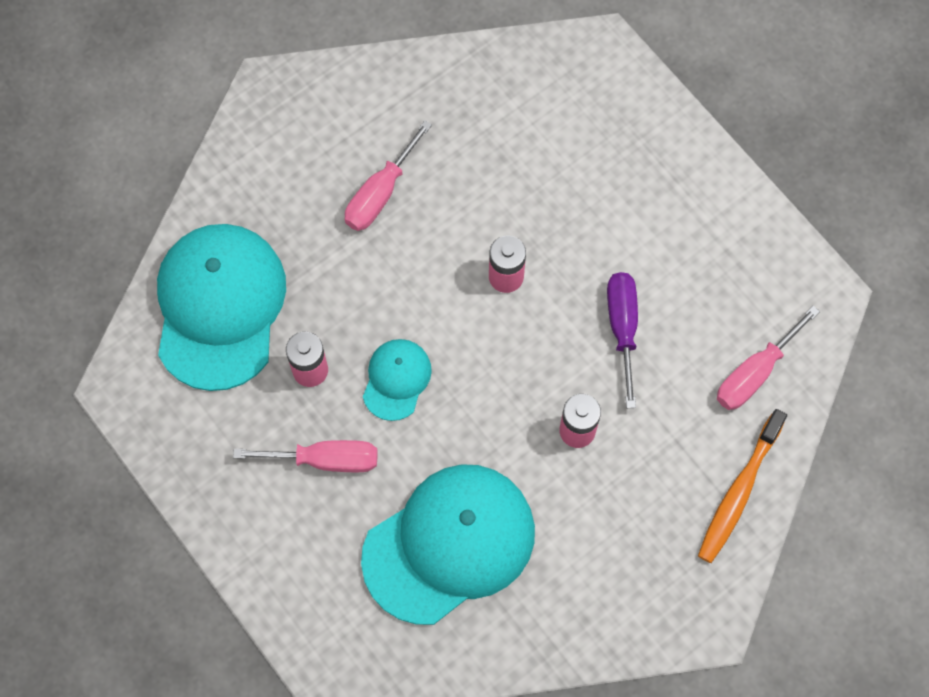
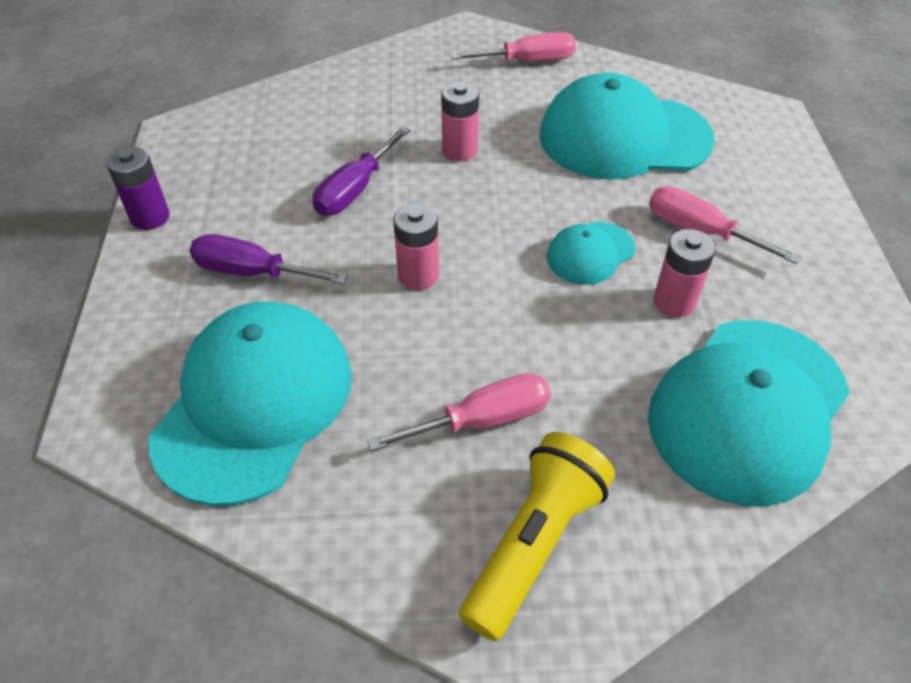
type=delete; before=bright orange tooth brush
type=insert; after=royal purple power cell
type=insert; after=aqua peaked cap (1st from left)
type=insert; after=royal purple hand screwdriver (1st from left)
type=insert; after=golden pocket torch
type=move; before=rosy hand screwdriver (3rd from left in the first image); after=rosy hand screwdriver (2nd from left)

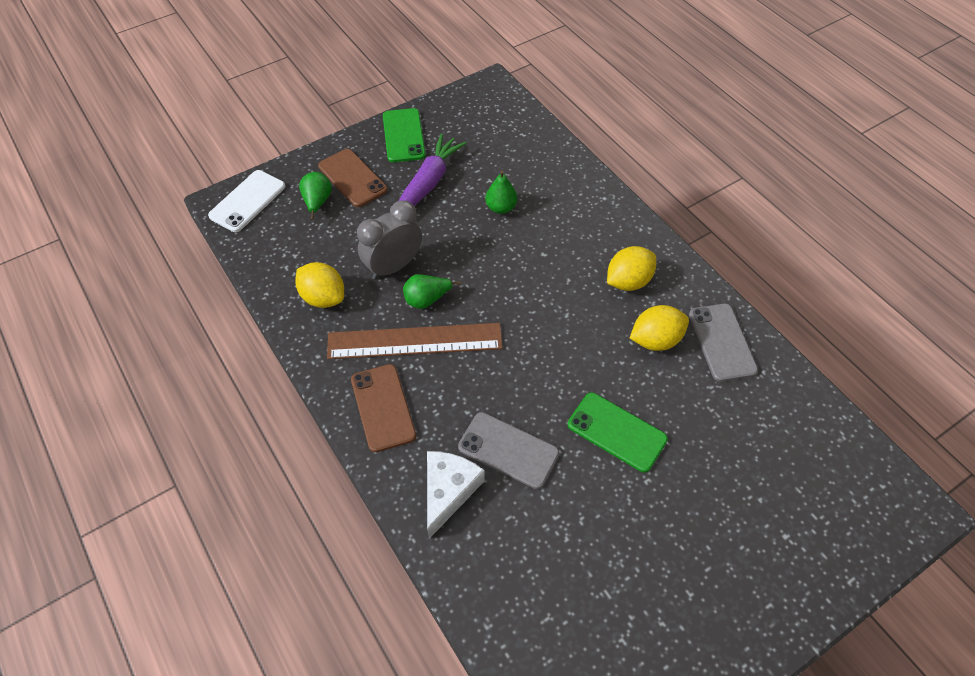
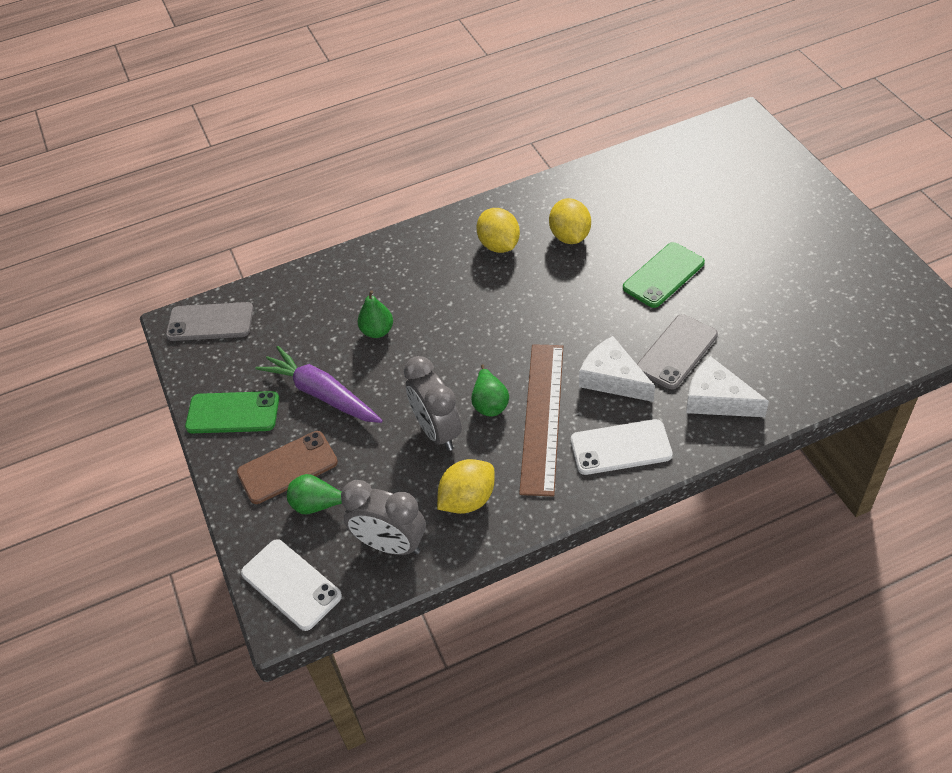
type=insert; after=ash-grey alarm clock (1st from left)
type=insert; after=snow-white piece of cheese (1st from left)
type=move; before=ash-grey mobile phone (2nd from left in the first image); after=ash-grey mobile phone (1st from left)
type=recolor; before=dark brown mobile phone (2nd from left); after=snow-white mobile phone (2nd from left)

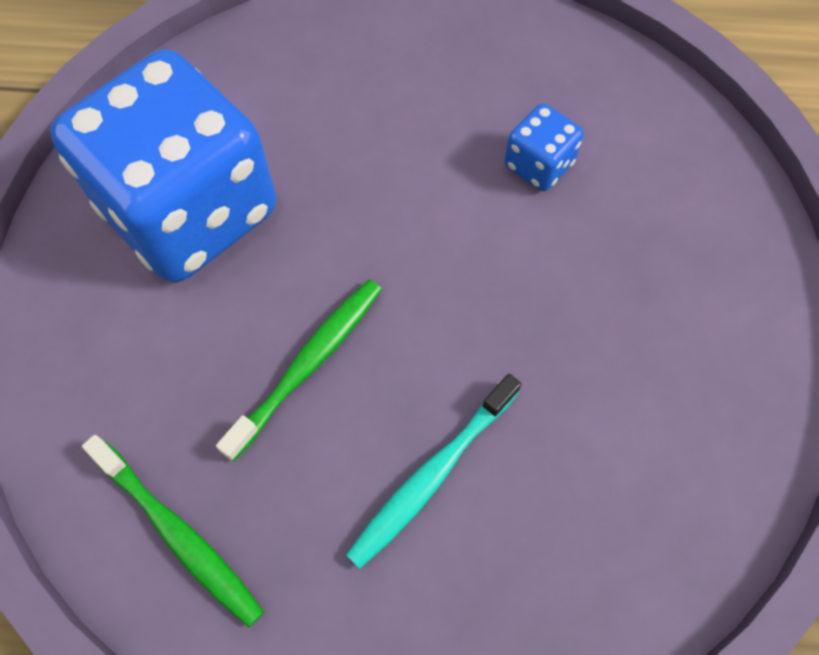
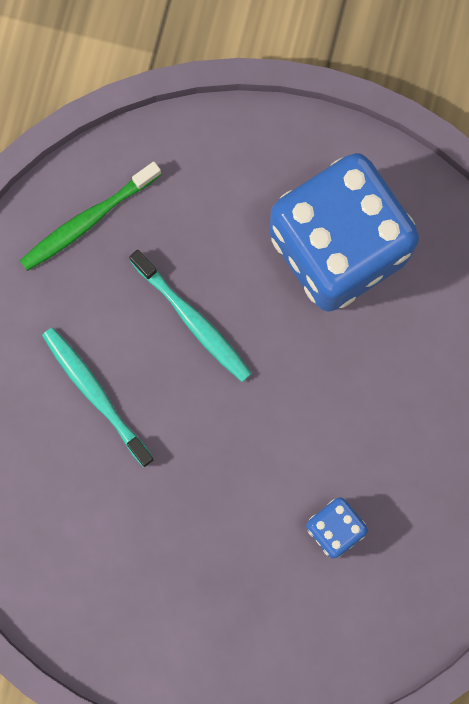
type=recolor; before=green tooth brush (2nd from left); after=aqua tooth brush (2nd from left)

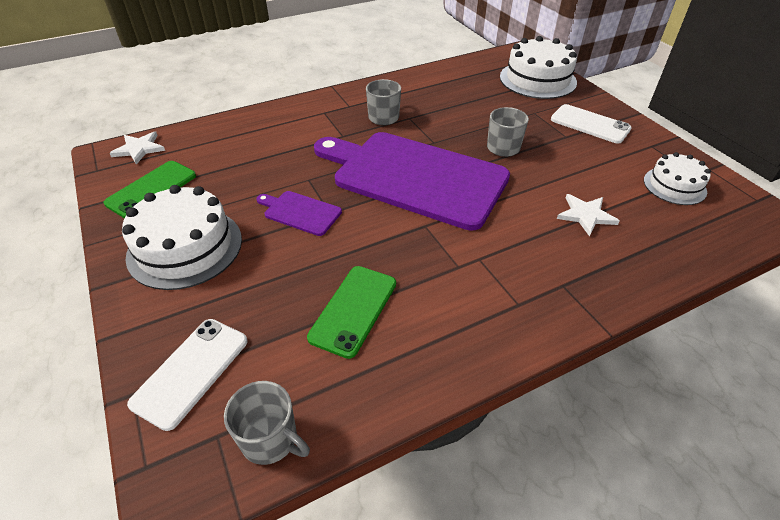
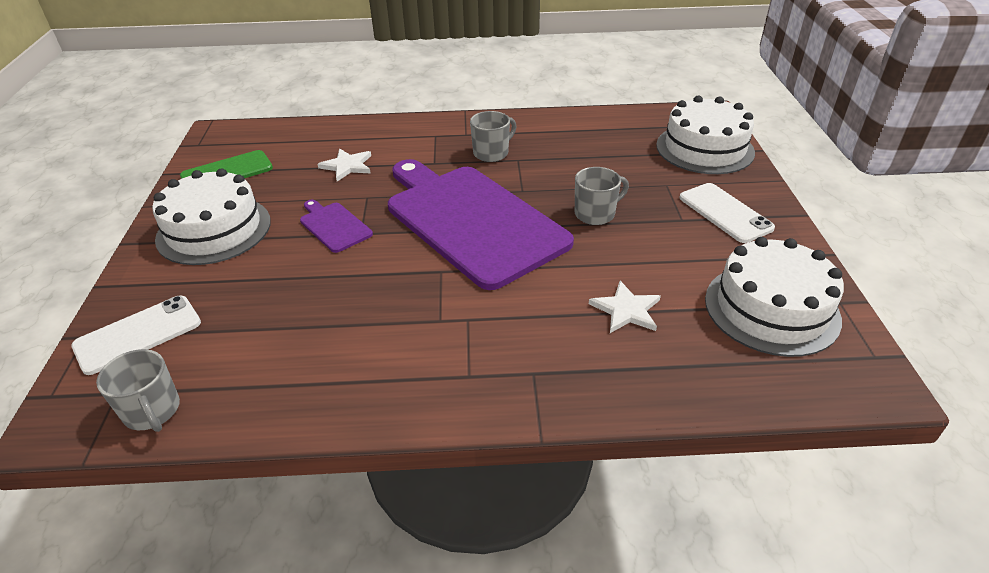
type=delete; before=green mobile phone (2nd from left)
type=move; before=snow-white five-pointed star (1st from left)
type=resize; before=snow-white cake (3rd from left); scale=1.66

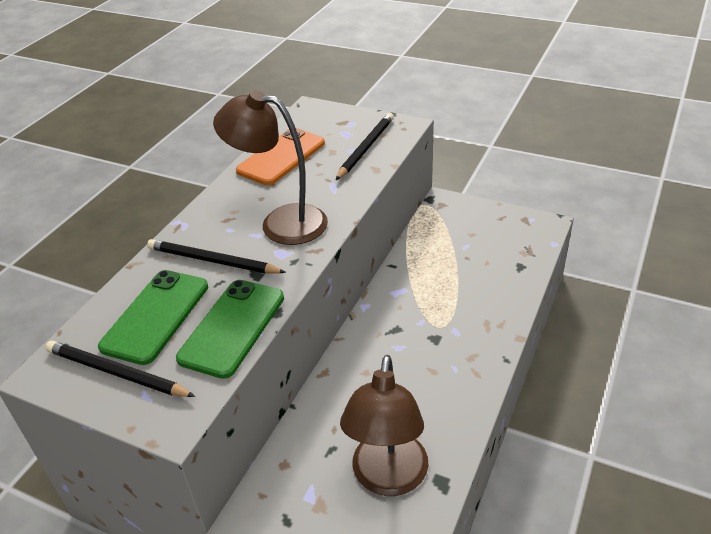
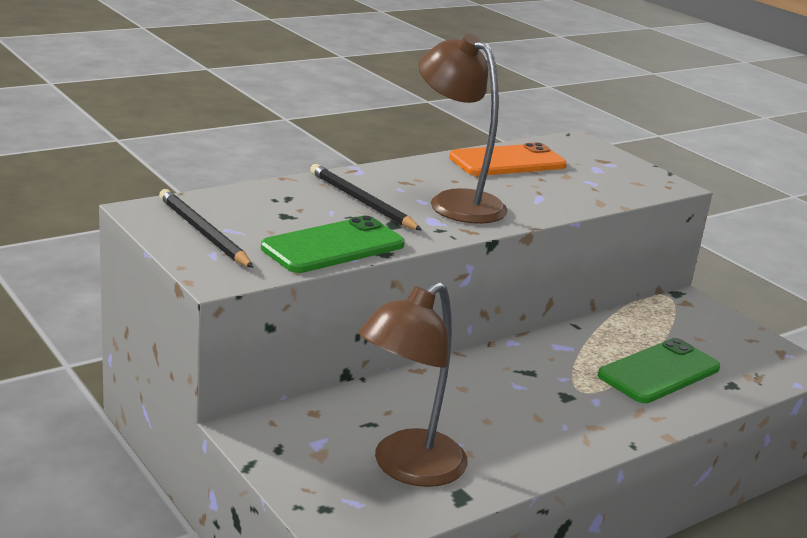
type=delete; before=ebony wooden pencil (3rd from left)
type=move; before=green mobile phone (1st from left in the first image); after=green mobile phone (2nd from left)

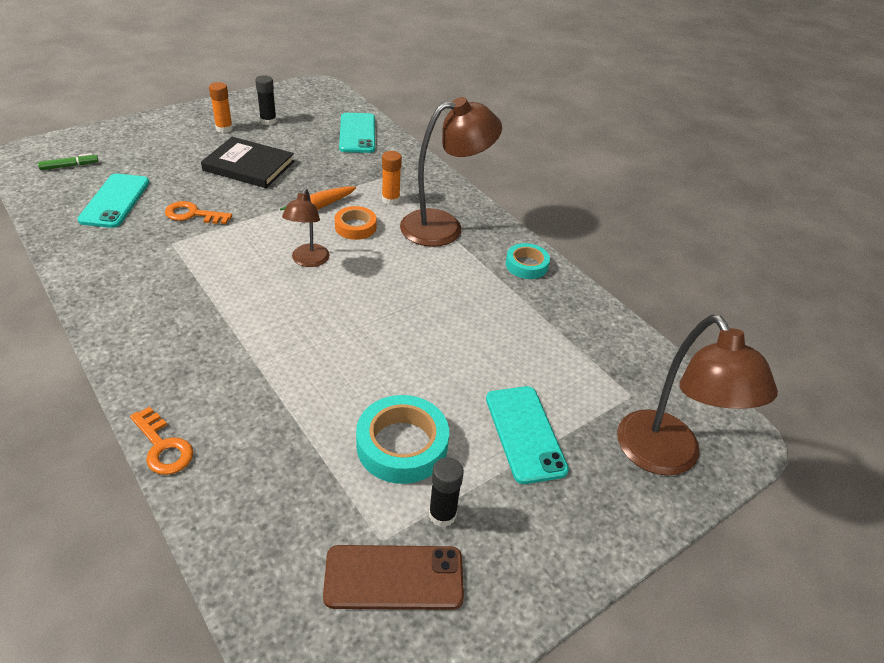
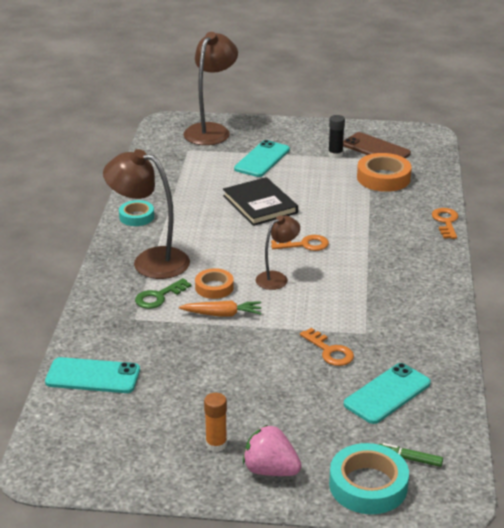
type=delete; before=ebony glue (1st from left)
type=insert; after=rosy berry
type=insert; after=bright orange latchkey (1st from left)
type=insert; after=bright orange sticky tape (2nd from left)
type=move; before=ebony book
type=move; before=aqua sticky tape (1st from left in the first image); after=aqua sticky tape (2nd from left)
type=replace; before=bright orange glue (2nd from left); after=green latchkey
type=rotate; before=aqua mobile phone (2nd from left in the first image); turn=60

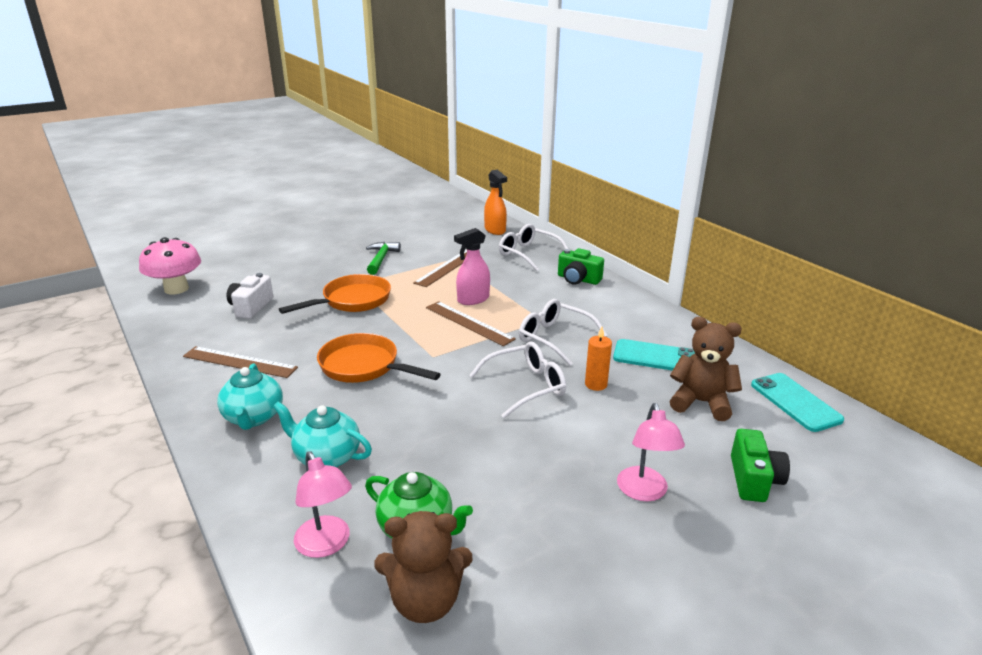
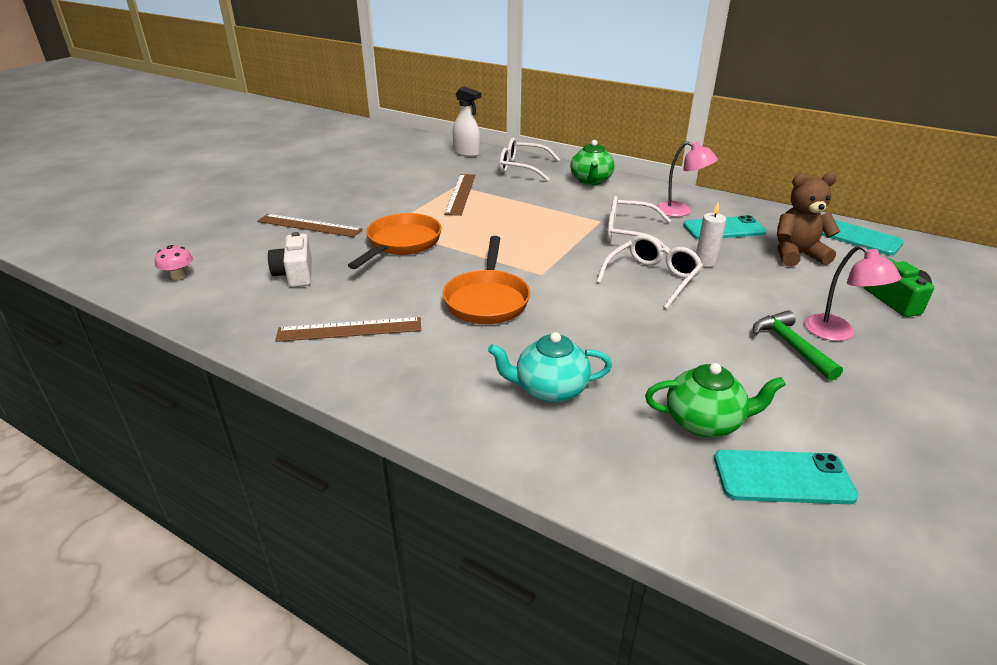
type=delete; before=aqua teapot (1st from left)
type=delete; before=rosy sprayer
type=move; before=rosy reading lamp (1st from left)
type=move; before=green claw hammer
type=move; before=dark brown straightedge (3rd from left in the first image); after=dark brown straightedge (1st from left)
type=replace; before=dark brown teddy (1st from left); after=aqua mobile phone (2nd from left)
type=replace; before=green camera (1st from left); after=green teapot (1st from left)
type=recolor; before=bright orange sprayer; after=snow-white sprayer
type=recolor; before=bright orange wax candle; after=snow-white wax candle
type=rotate; before=bright orange pan (2nd from left); turn=-90
type=resize; before=rosy fungus; scale=0.49

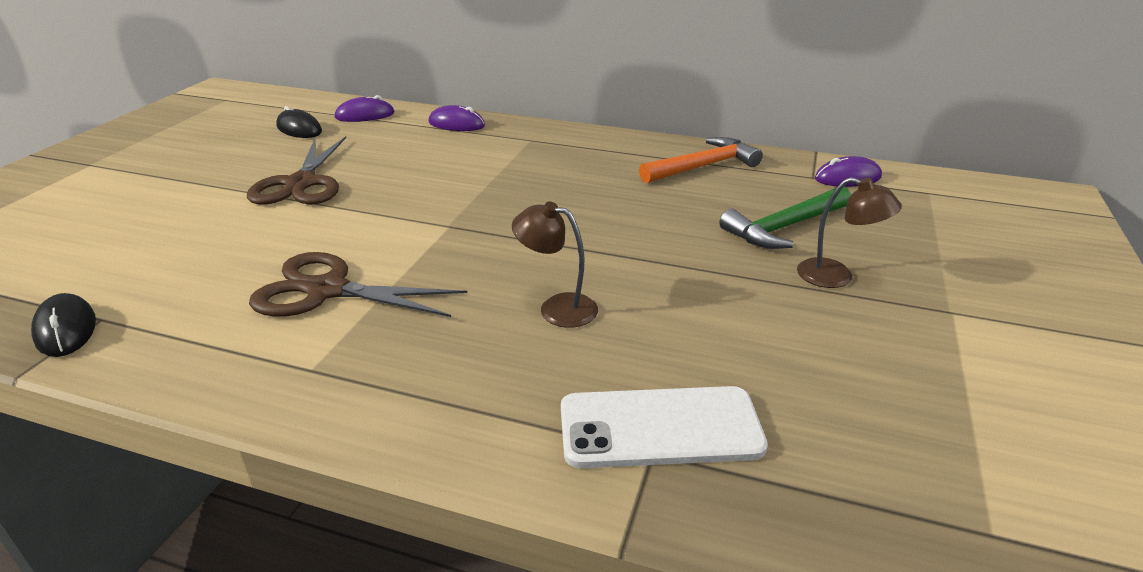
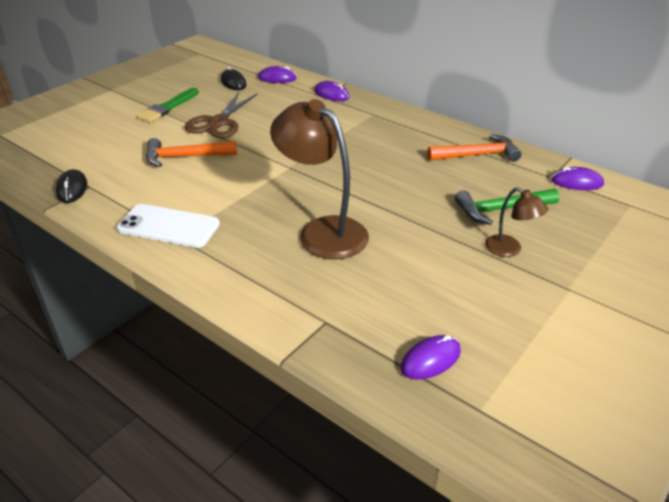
type=delete; before=dark brown scissors (2nd from left)
type=insert; after=green brush
type=insert; after=bright orange claw hammer (1st from left)
type=insert; after=royal purple PC mouse (3rd from left)
type=move; before=snow-white mobile phone
type=resize; before=dark brown reading lamp (1st from left); scale=1.97

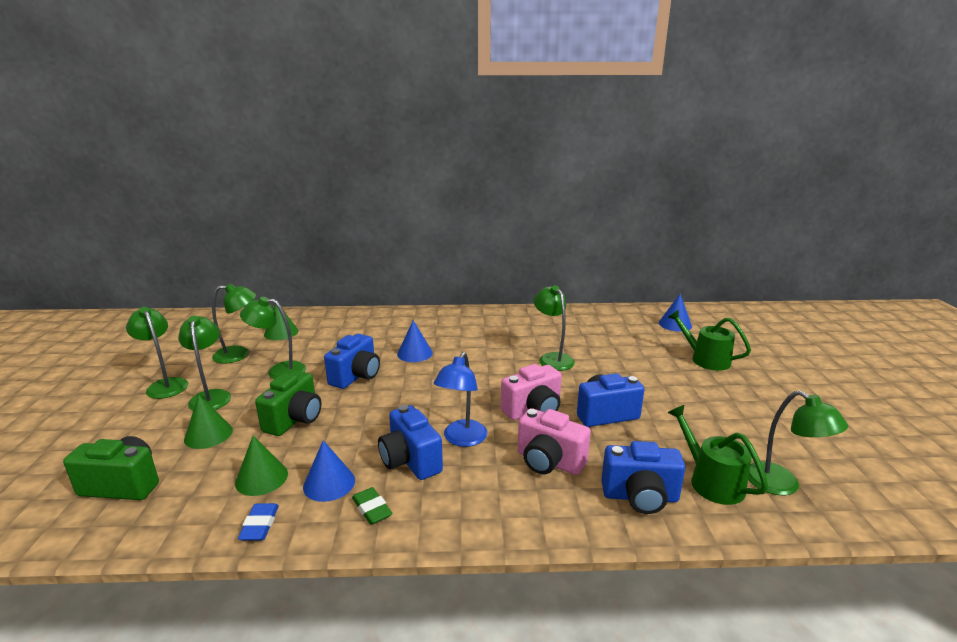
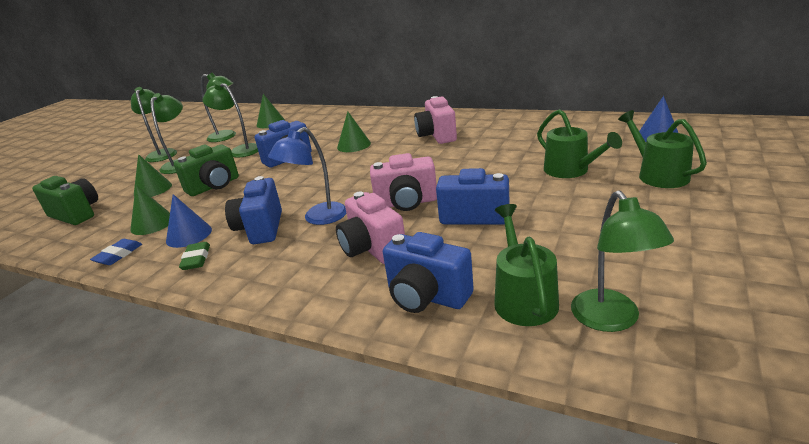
type=delete; before=green reading lamp (5th from left)
type=insert; after=rosy camera (3rd from left)
type=insert; after=green watering can (2nd from left)
type=recolor; before=cobalt solid cone (2nd from left); after=green solid cone (4th from left)

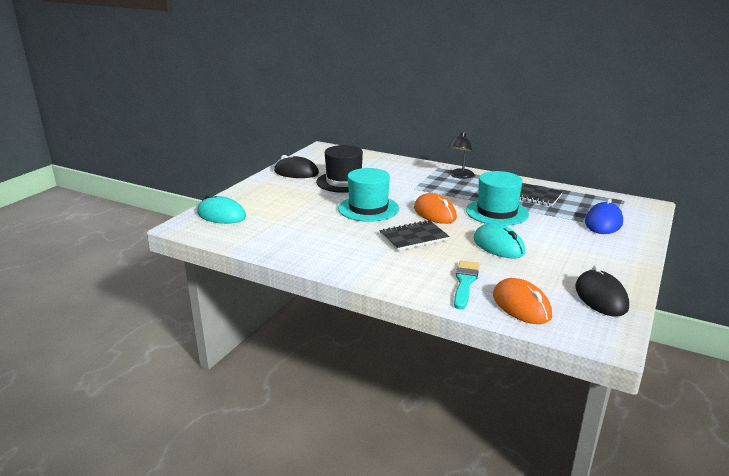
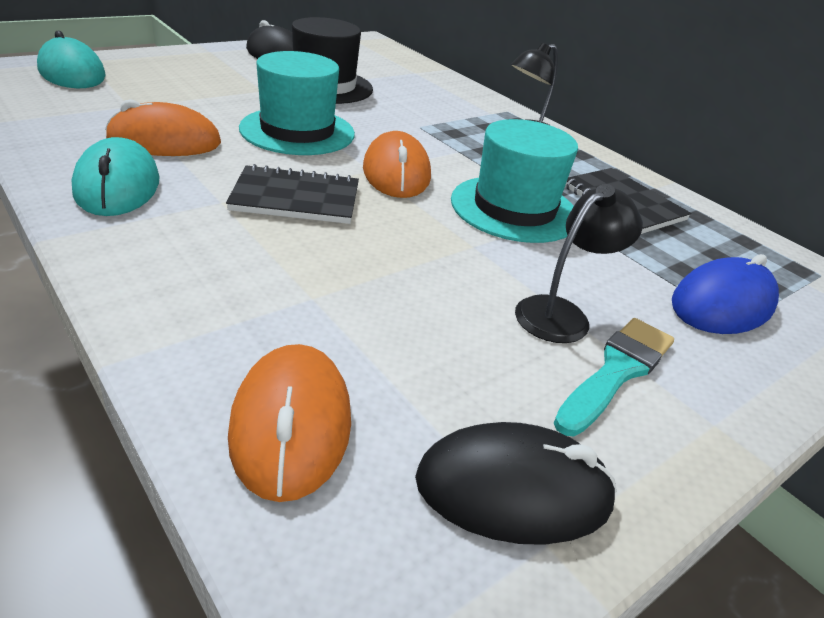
type=insert; after=bright orange PC mouse (1st from left)
type=insert; after=ebony reading lamp (2nd from left)
type=move; before=aqua brush
type=move; before=aqua PC mouse (2nd from left)
type=rotate; before=ebony PC mouse (2nd from left); turn=75

